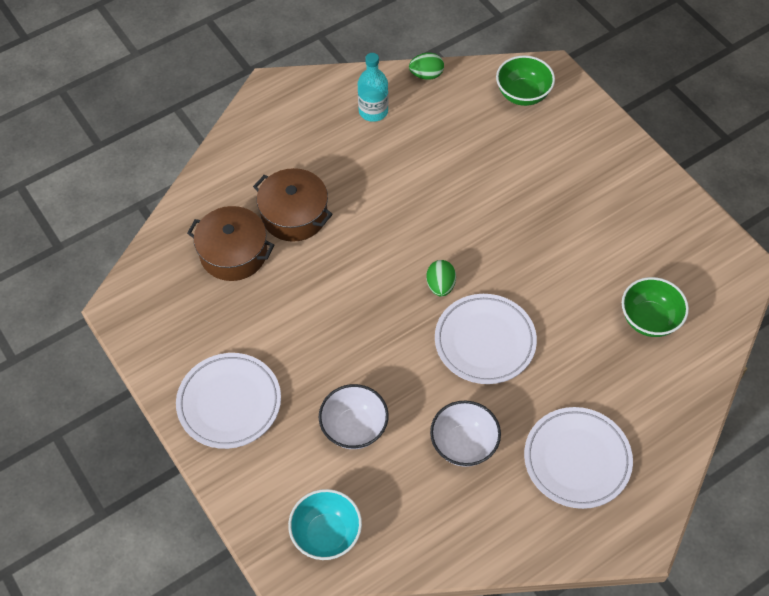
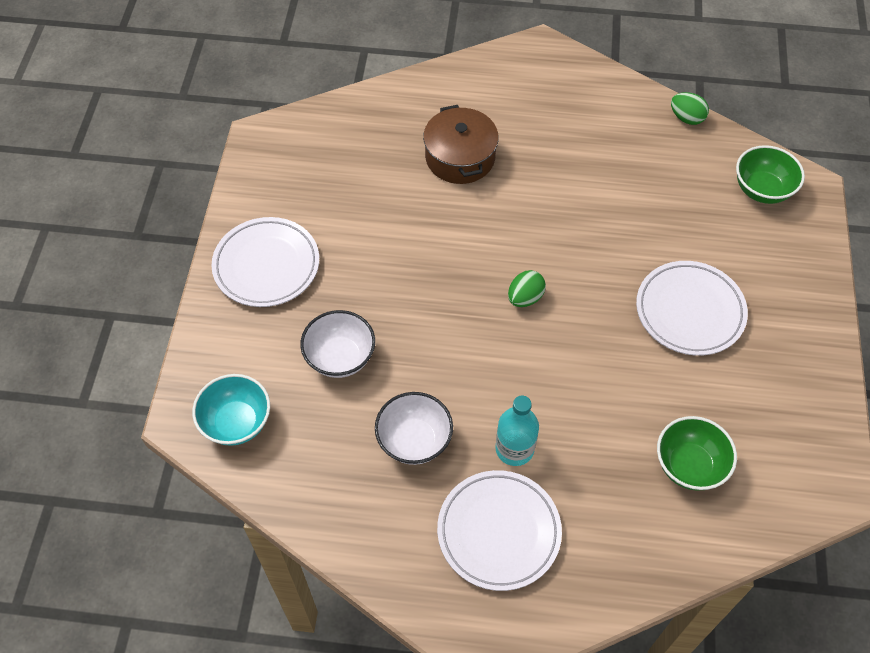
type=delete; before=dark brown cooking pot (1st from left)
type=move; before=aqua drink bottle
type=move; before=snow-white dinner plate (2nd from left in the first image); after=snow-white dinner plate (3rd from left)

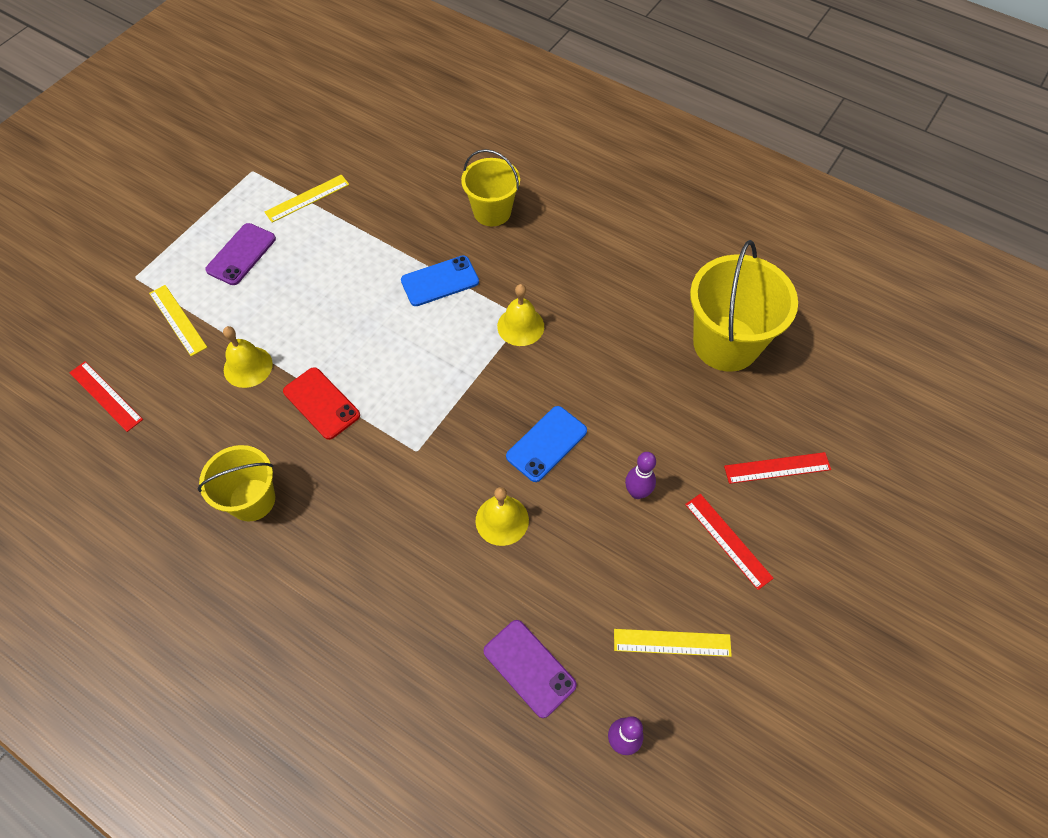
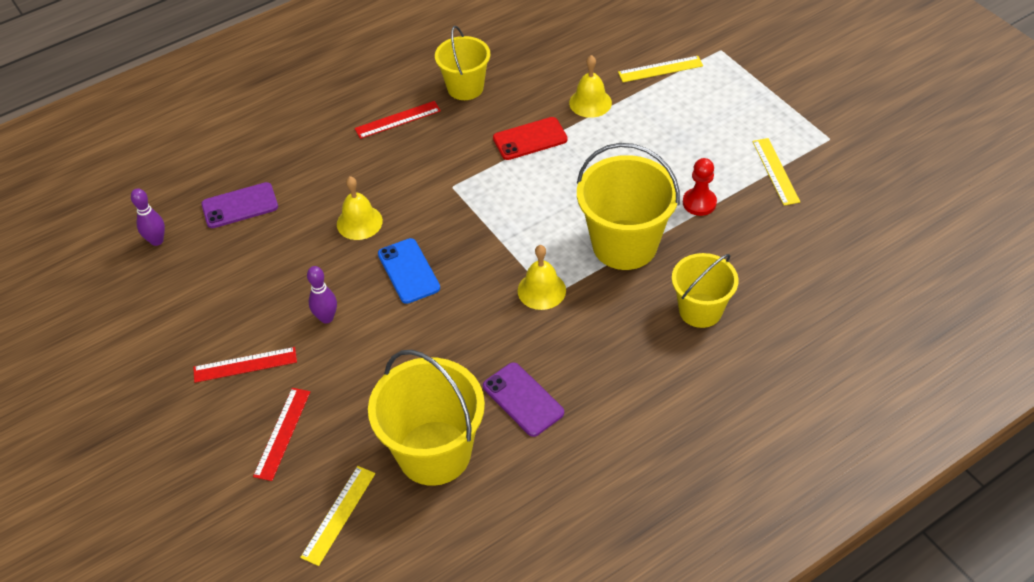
type=insert; after=crimson pawn
type=move; before=crimson straightedge (1st from left in the first image); after=crimson straightedge (3rd from left)
type=move; before=royal purple mobile phone (1st from left in the first image); after=royal purple mobile phone (2nd from left)
type=move; before=golden straightedge (3rd from left in the first image); after=golden straightedge (1st from left)
type=replace; before=cobalt mobile phone (1st from left); after=golden sand bucket (3rd from left)

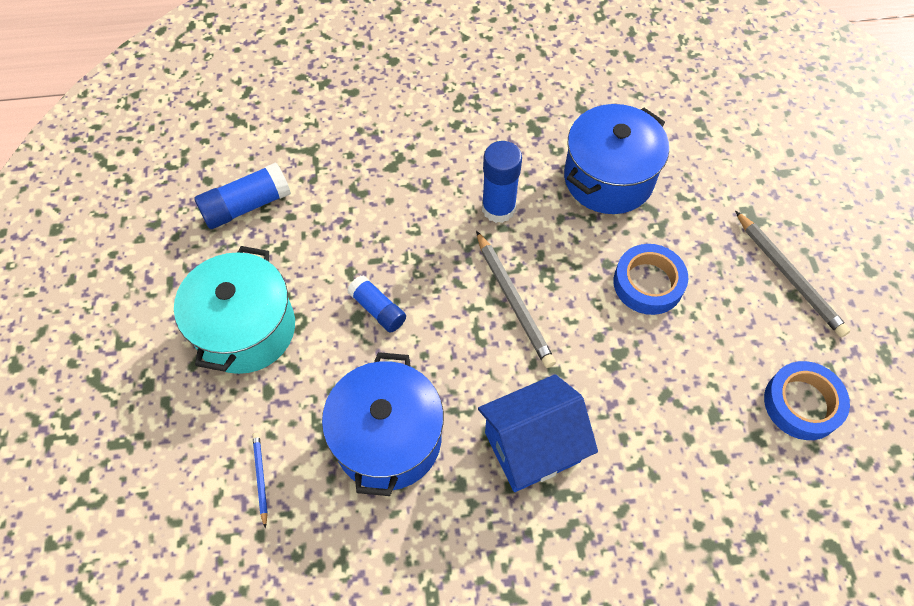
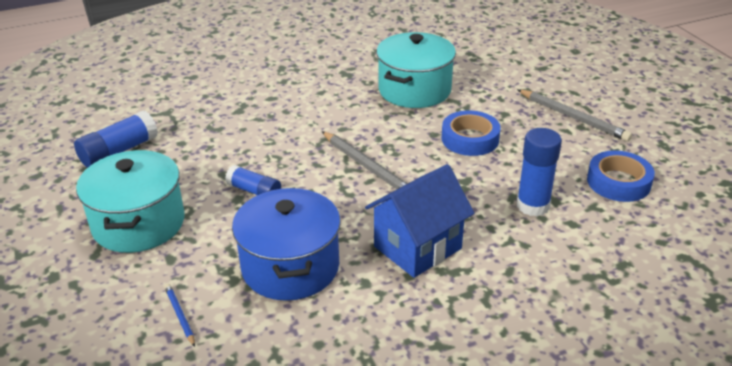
type=move; before=cobalt glue (3rd from left)
type=recolor; before=cobalt cooking pot (2nd from left); after=aqua cooking pot (2nd from left)

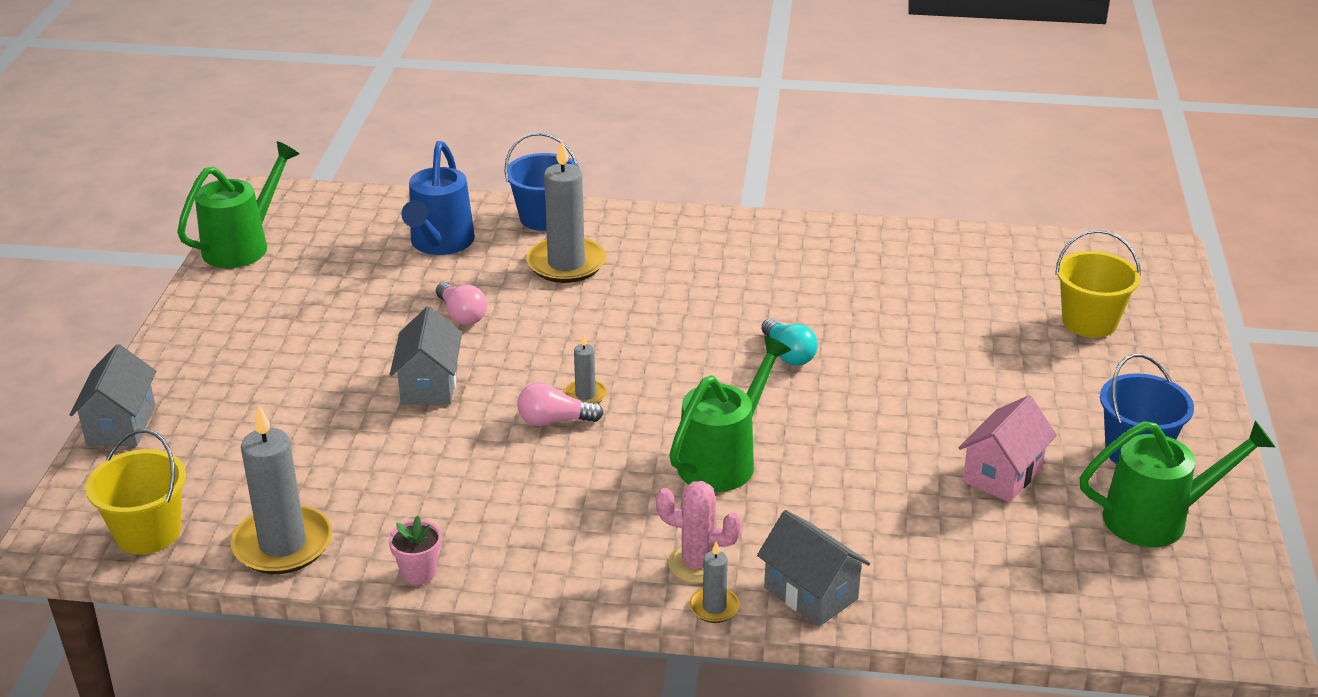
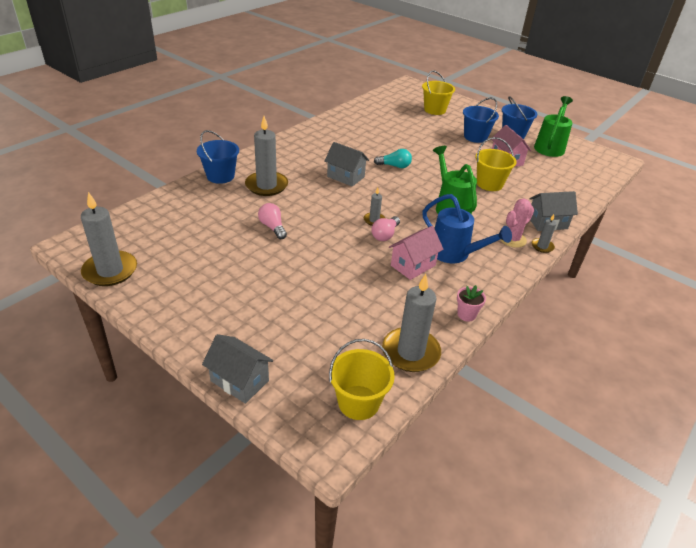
type=insert; after=rosy toy house (1st from left)
type=insert; after=cobalt sand bucket (2nd from left)
type=insert; after=golden sand bucket (3rd from left)
type=move; before=ash-grey toy house (2nd from left)
type=move; before=cobalt watering can
type=replace; before=green watering can (1st from left); after=ash-grey wax candle (1st from left)
type=rotate; before=rosy light bulb (1st from left); turn=-120

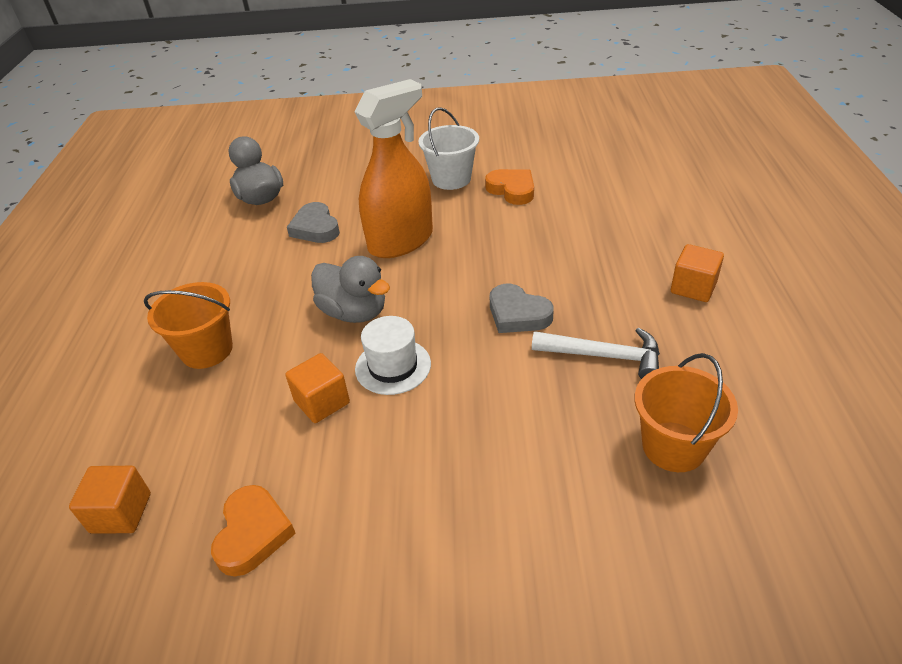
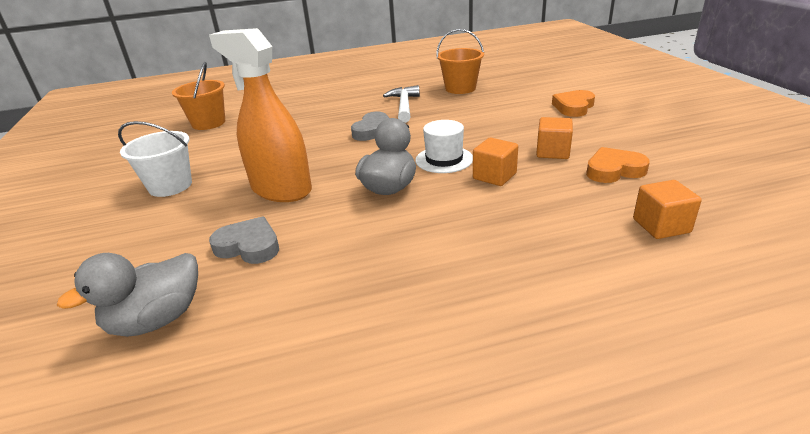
type=move; before=bright orange sand bucket (1st from left)
type=move; before=bright orange heart shape (2nd from left in the first image); after=bright orange heart shape (1st from left)
type=move; before=bright orange cube (3rd from left in the first image); after=bright orange cube (2nd from left)
type=rotate; before=ash-grey heart shape (1st from left); turn=-120

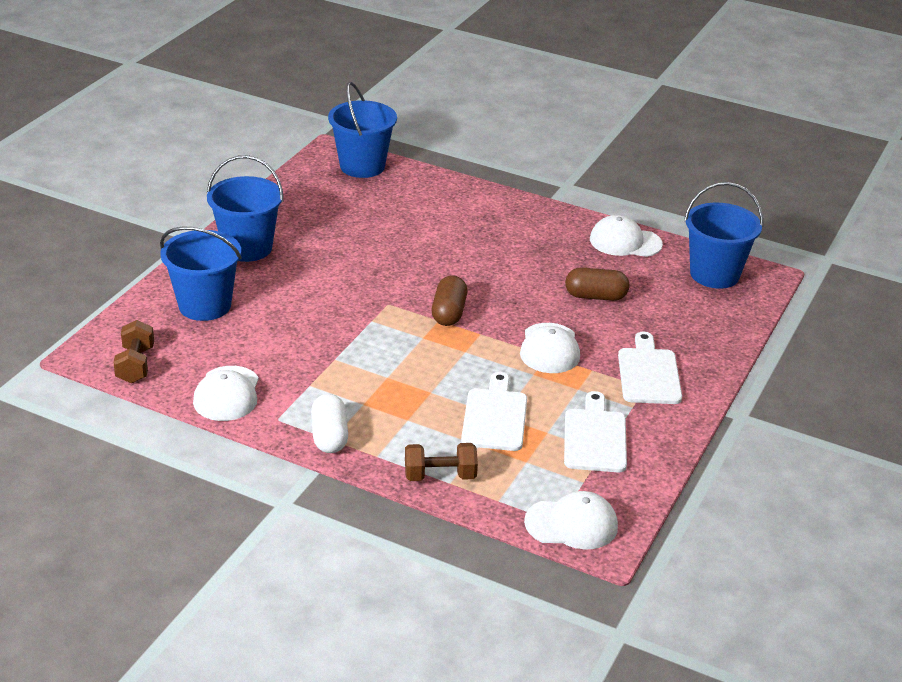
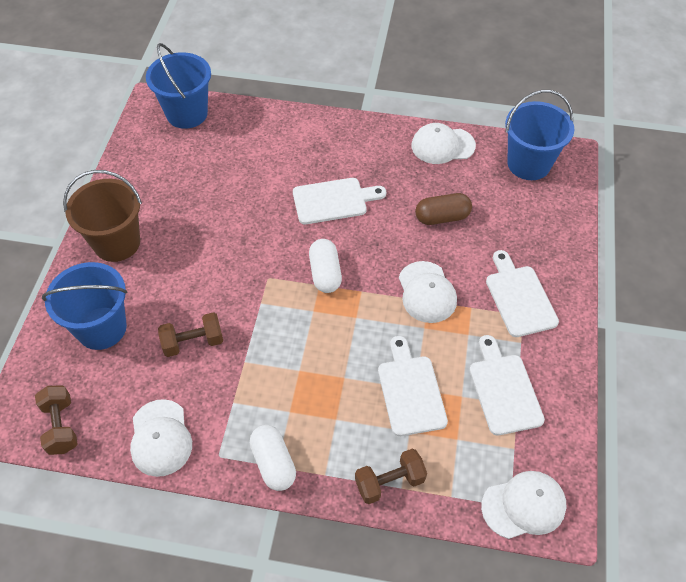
type=insert; after=dark brown hand weight (2nd from left)
type=insert; after=snow-white cutting board (1st from left)
type=recolor; before=cobalt sand bucket (2nd from left); after=dark brown sand bucket
type=recolor; before=dark brown capsule (1st from left); after=snow-white capsule (2nd from left)

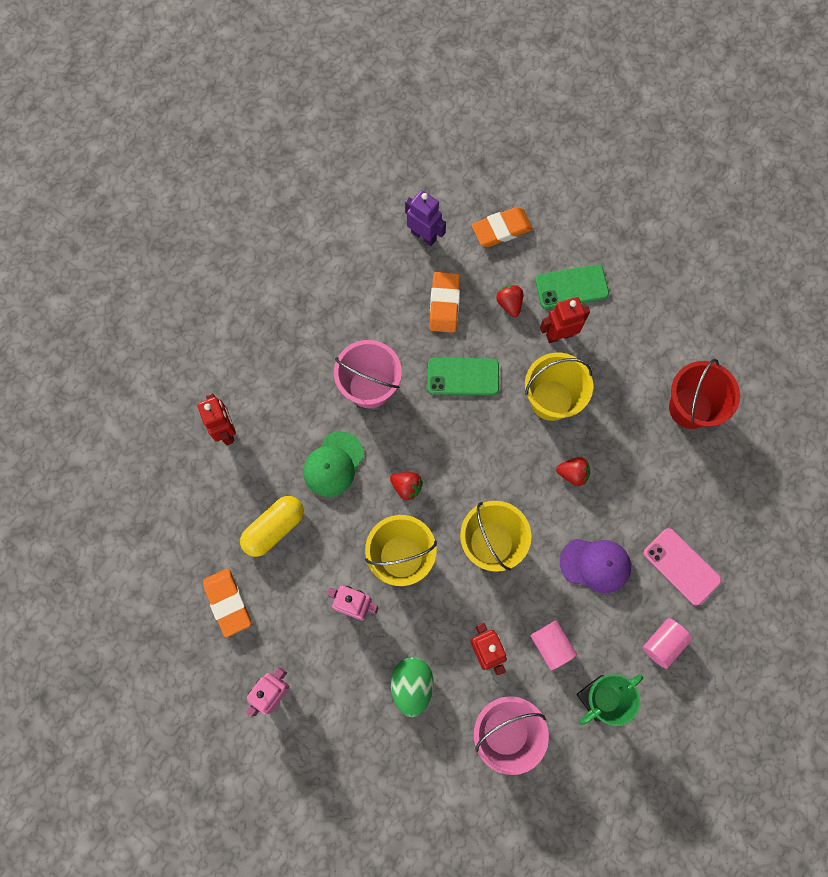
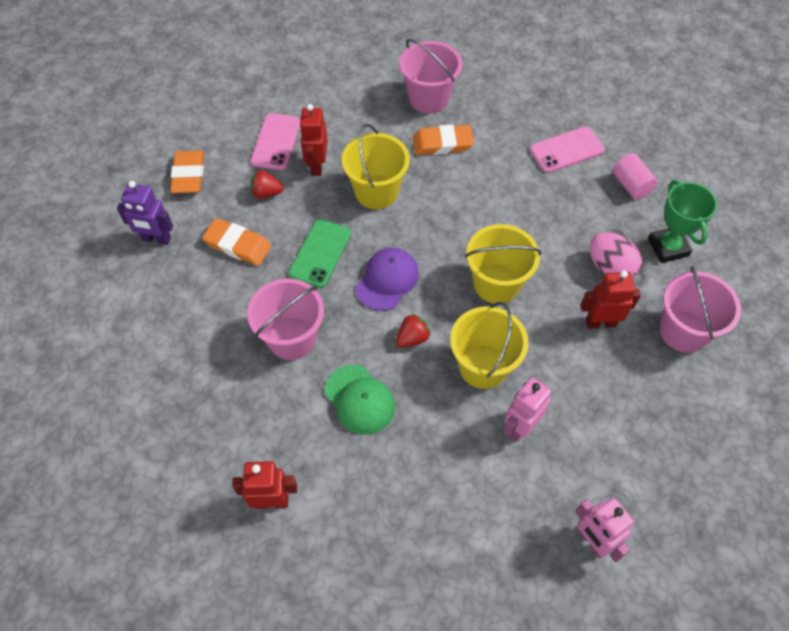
type=delete; before=golden capsule
type=delete; before=green toy egg
type=delete; before=crimson berry (3rd from left)
type=move; before=bright orange eraser (1st from left in the first image); after=bright orange eraser (3rd from left)
type=move; before=royal purple peaked cap
type=replace; before=rosy cylinder shape (1st from left); after=rosy toy egg
type=recolor; before=green mobile phone (2nd from left); after=rosy mobile phone (1st from left)
type=recolor; before=crimson sand bucket; after=rosy sand bucket (2nd from left)
type=rotate; before=royal purple robot; turn=-135

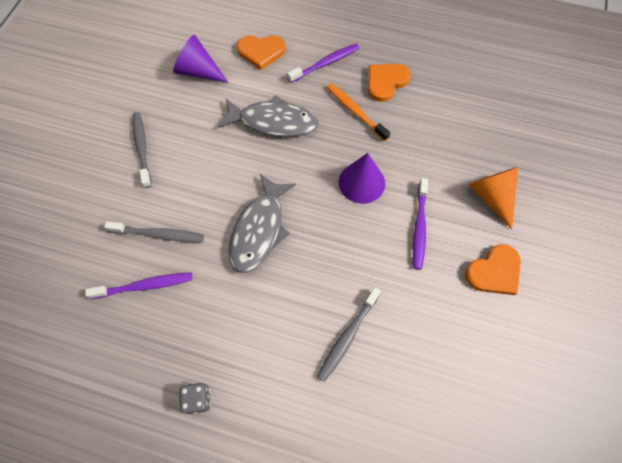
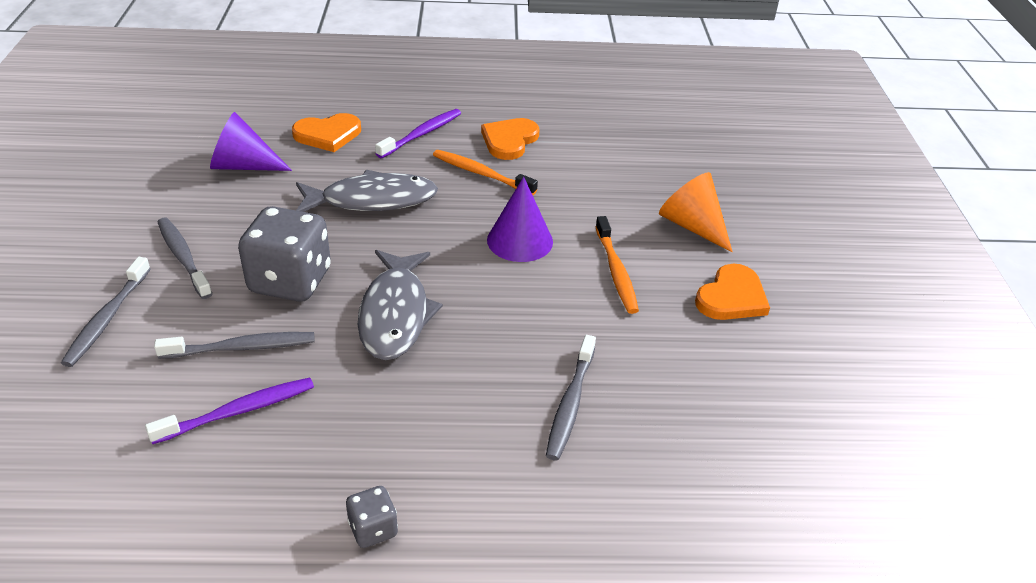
type=insert; after=ash-grey tooth brush (1st from left)
type=insert; after=ash-grey die (1st from left)
type=recolor; before=royal purple tooth brush (3rd from left); after=bright orange tooth brush (2nd from left)

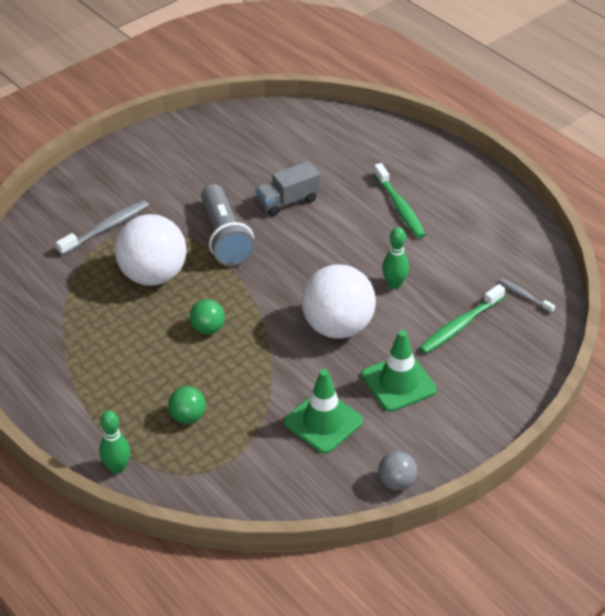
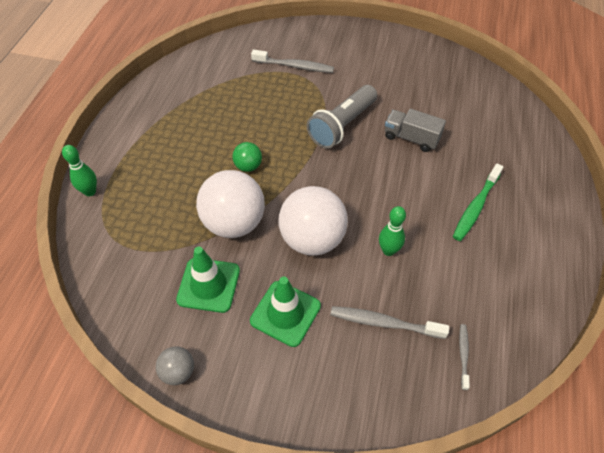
type=delete; before=green ball (1st from left)
type=move; before=snow-white ball (1st from left)
type=recolor; before=green tooth brush (2nd from left); after=ash-grey tooth brush (2nd from left)

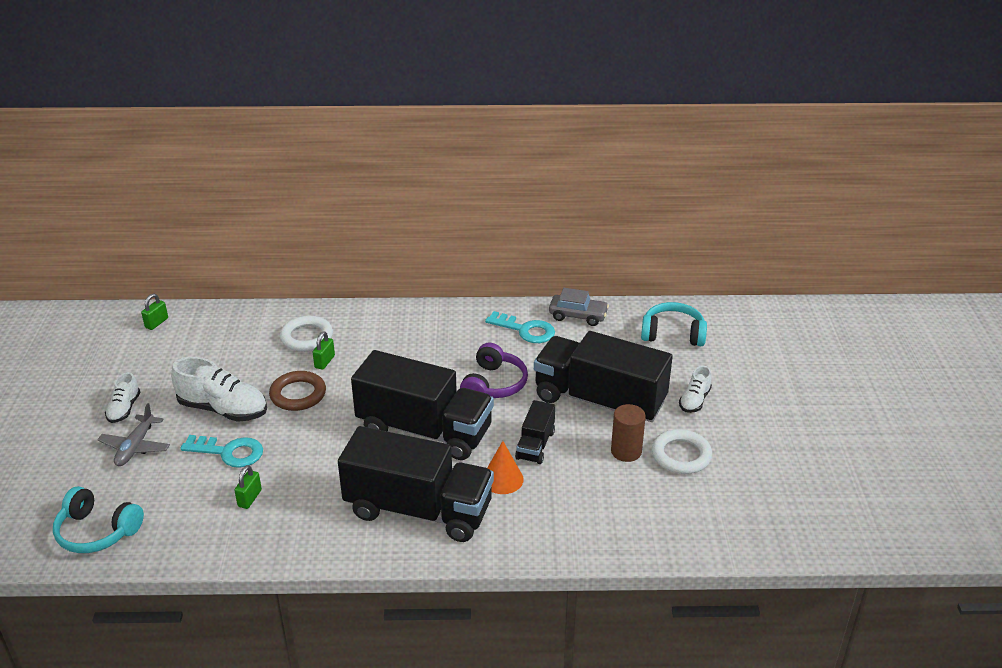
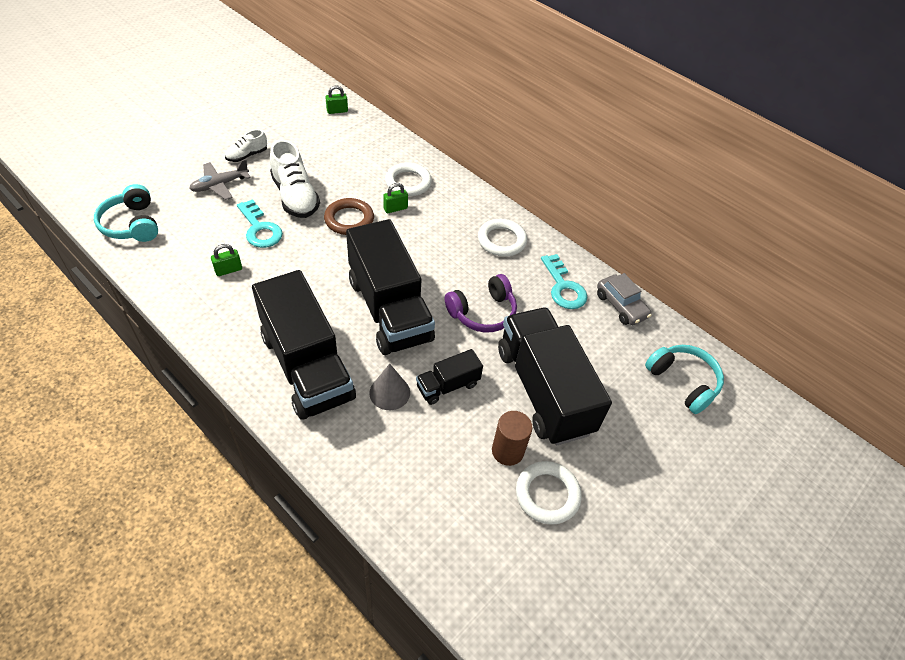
type=delete; before=snow-white lace-up shoe (3rd from left)
type=insert; after=snow-white torus (2nd from left)
type=recolor; before=bright orange solid cone; after=ash-grey solid cone

